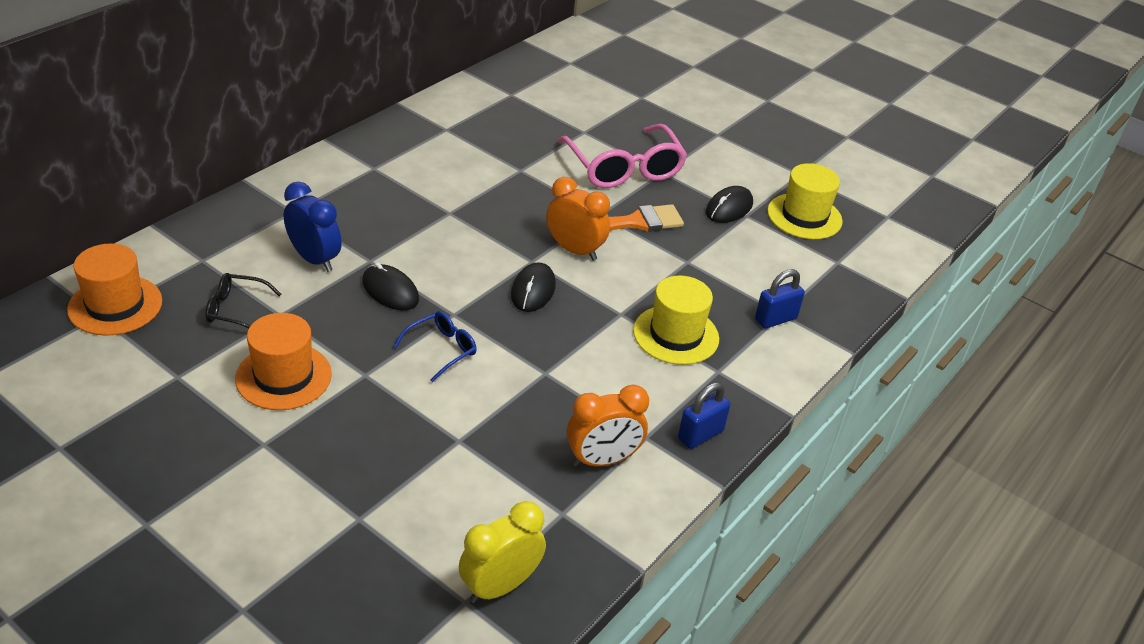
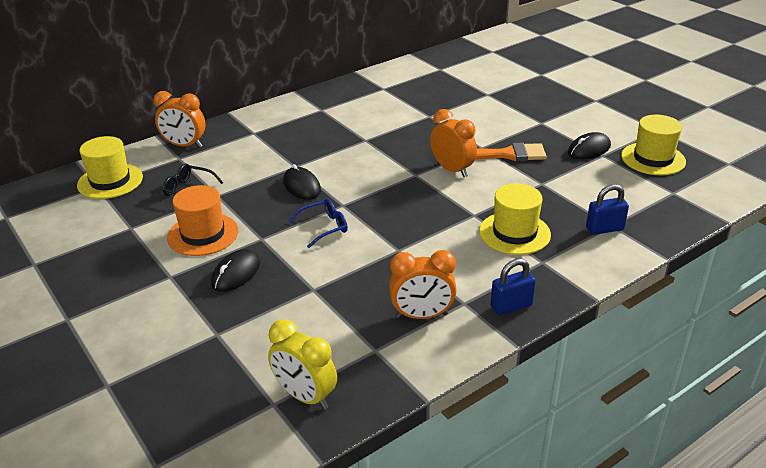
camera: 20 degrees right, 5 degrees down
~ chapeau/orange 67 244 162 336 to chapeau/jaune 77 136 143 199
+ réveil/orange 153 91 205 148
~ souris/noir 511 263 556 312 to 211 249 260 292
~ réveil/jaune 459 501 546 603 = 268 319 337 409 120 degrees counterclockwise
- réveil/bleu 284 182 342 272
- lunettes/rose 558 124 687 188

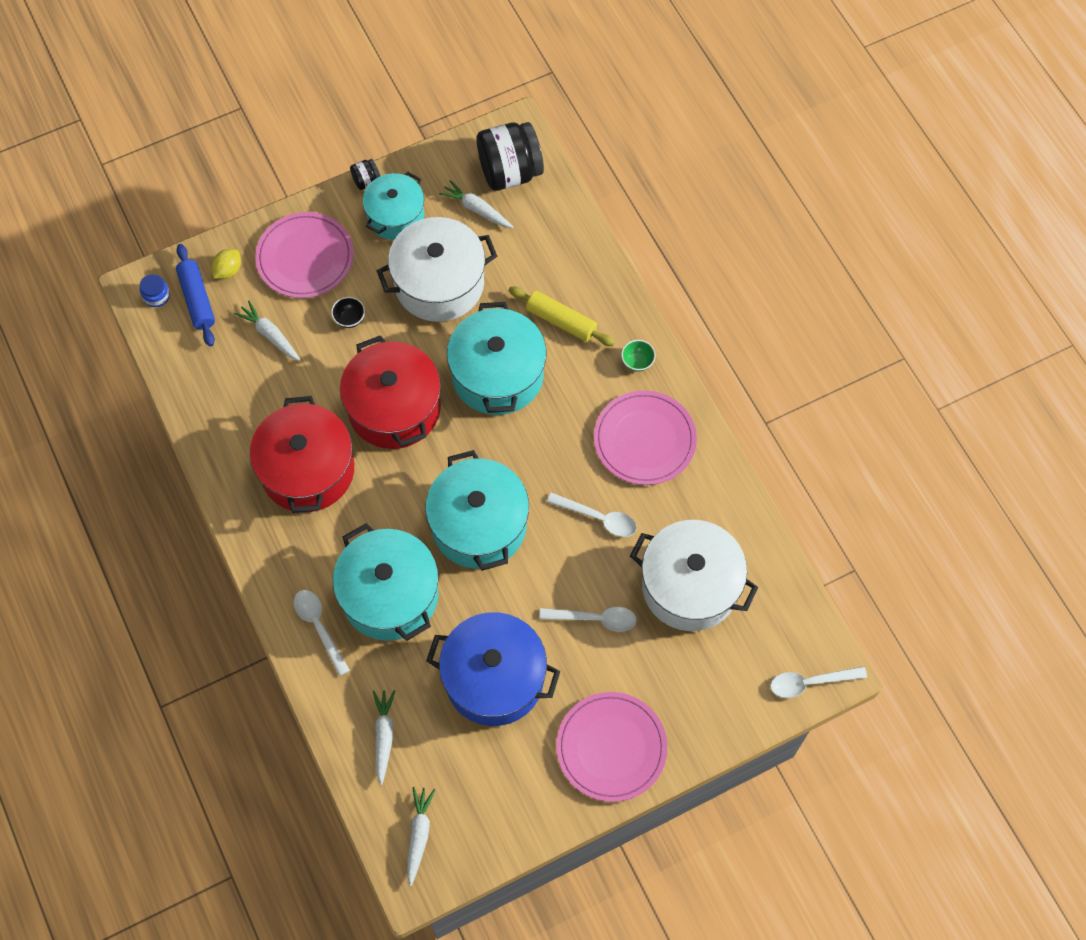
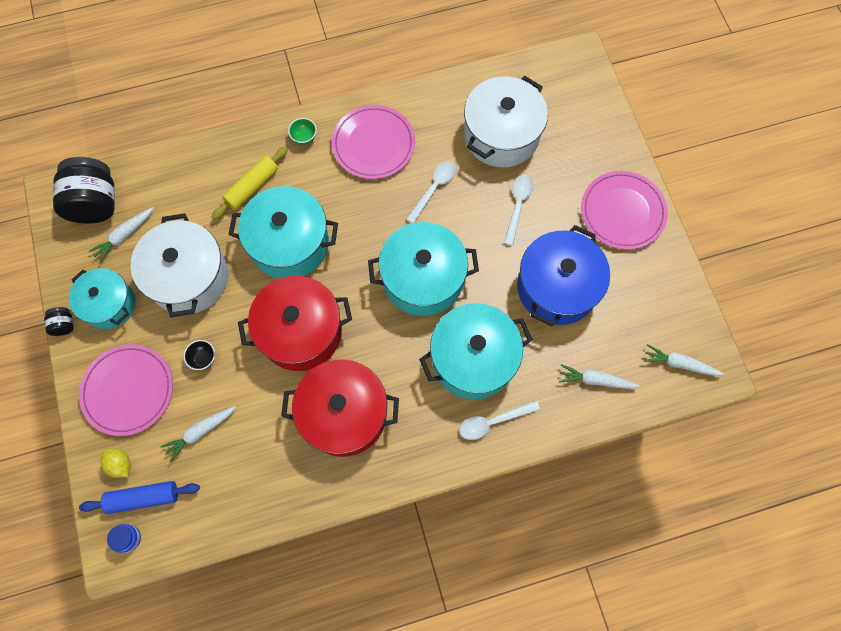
camera: 80 degrees left, 5 degrees up
- cuillère/blanc 771 667 867 698

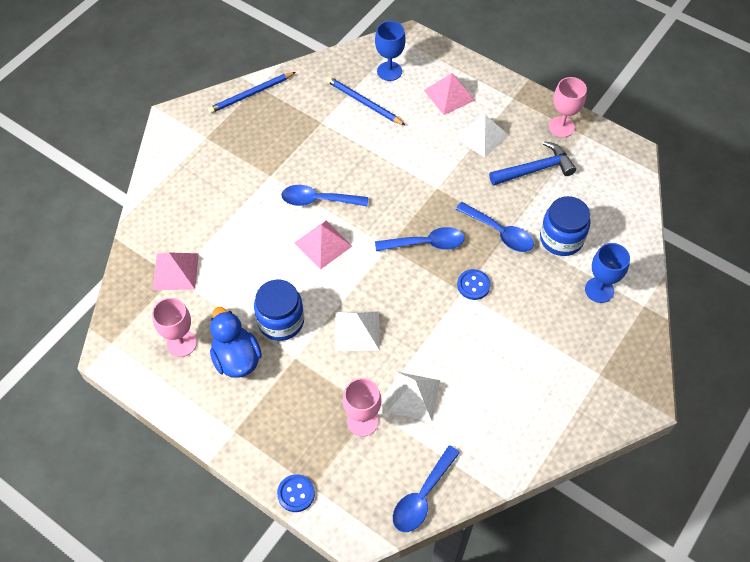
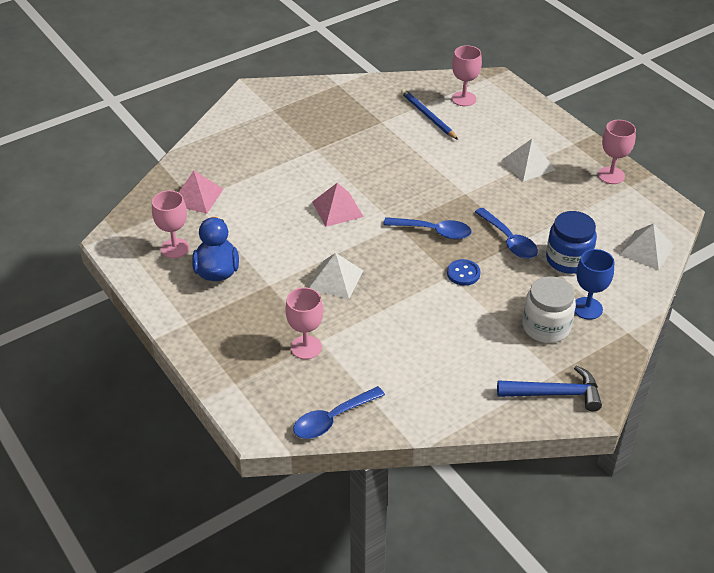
camera: 20 degrees right, 15 degrees down
~ verre à pied/bleu 375 21 406 81 to verre à pied/rose 452 45 482 106
~ marteau/bleu 489 141 576 185 to 497 365 602 412
+ bocal/blanc 523 277 576 343
~ pyramide/blanc 387 372 440 422 to 619 224 674 270
- crayon/bleu 208 72 296 113
- bocal/bleu 254 279 304 341
- bouton/bleu 277 474 315 512
- cuillère/bleu 281 185 368 206
- pyramide/rose 424 73 476 115

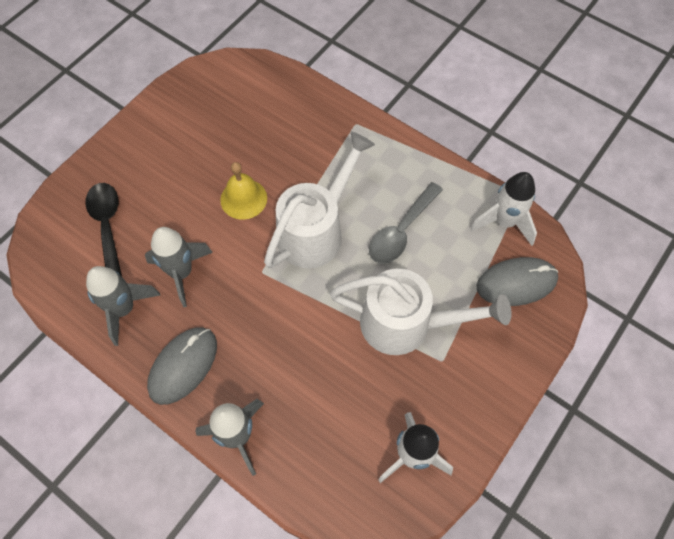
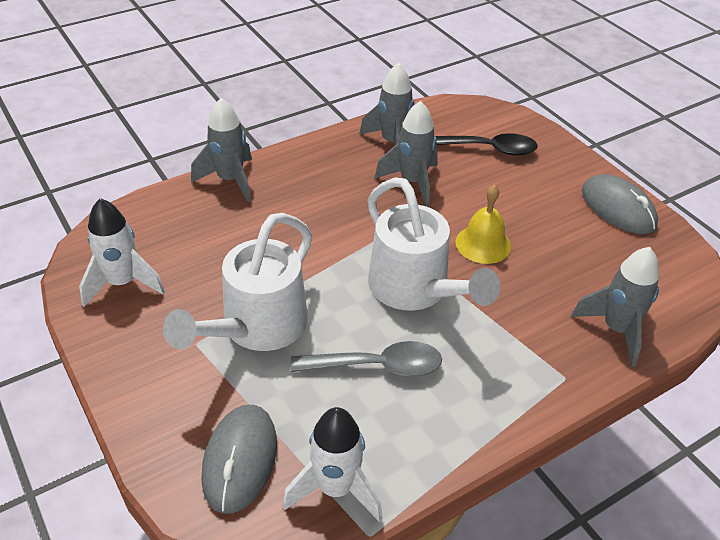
camera: 110 degrees right, 20 degrees down
~ cuillère/gris 369 182 443 264 = 290 341 442 377 120 degrees clockwise
+ fusée/gris 571 247 659 367
~ souris/gris 147 327 217 405 to 582 174 658 234

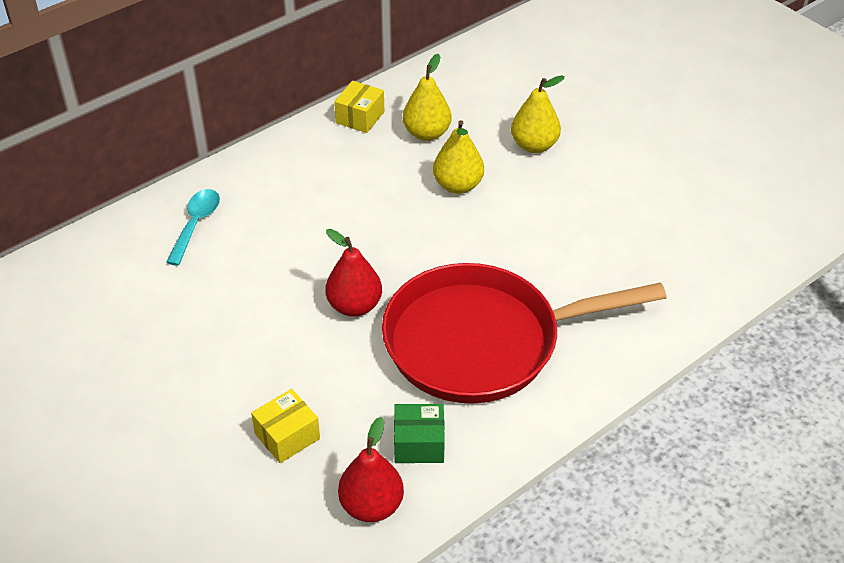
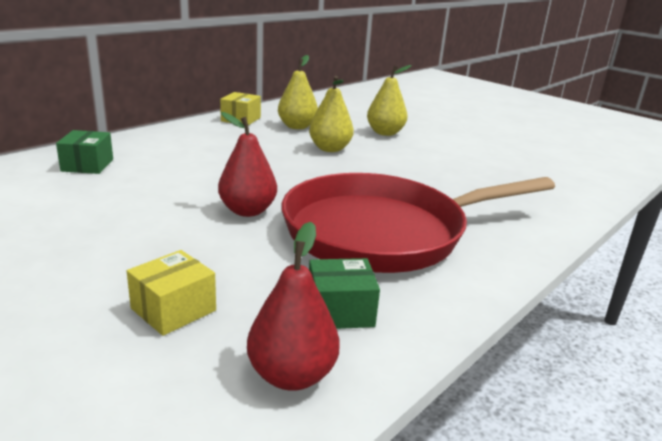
camera: 10 degrees left, 20 degrees down
~ cuillère/turquoise 166 189 220 266 to boîte/vert 56 130 113 174

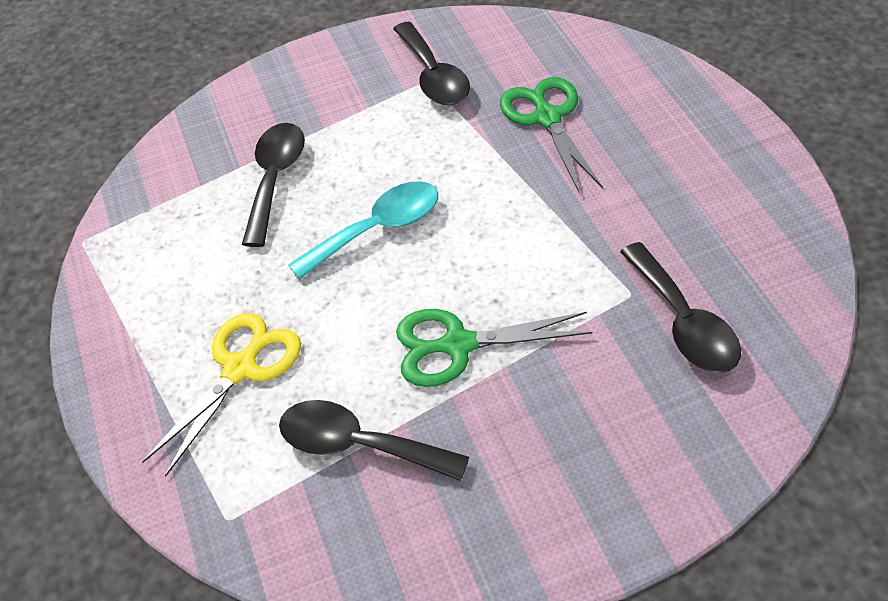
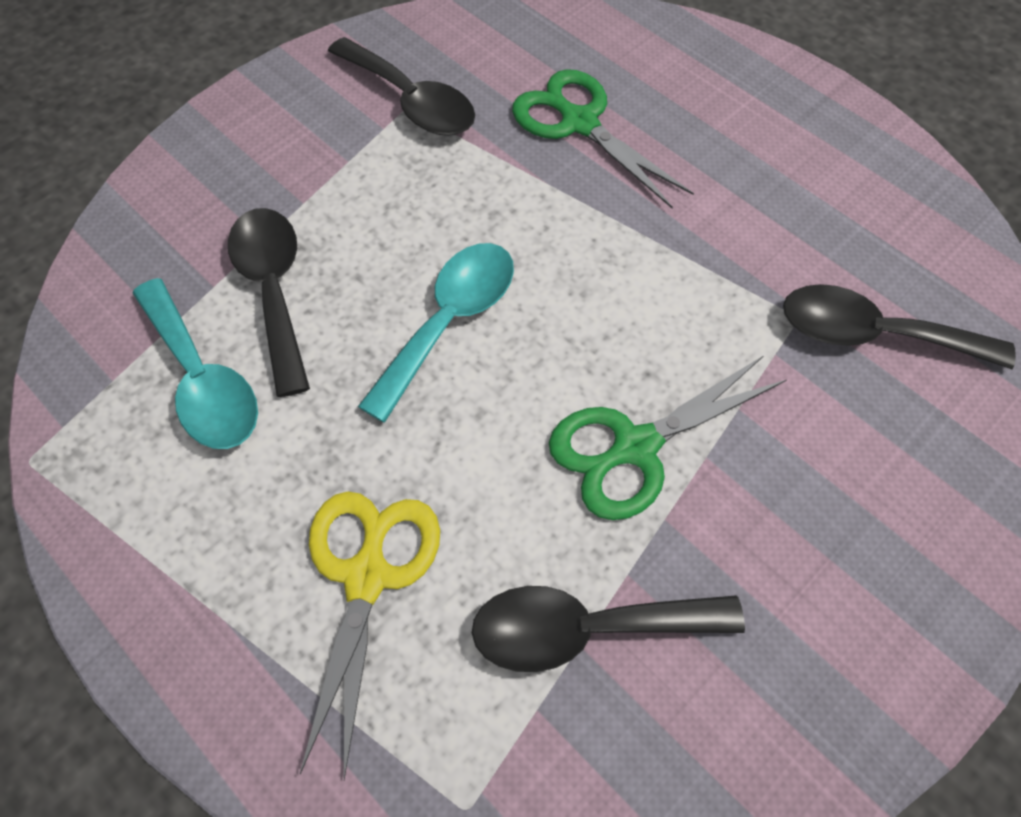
camera: 30 degrees left, 10 degrees up
+ cuillère/turquoise 133 278 258 449
~ cuillère/noir 620 242 741 373 = 783 284 1016 369 150 degrees clockwise

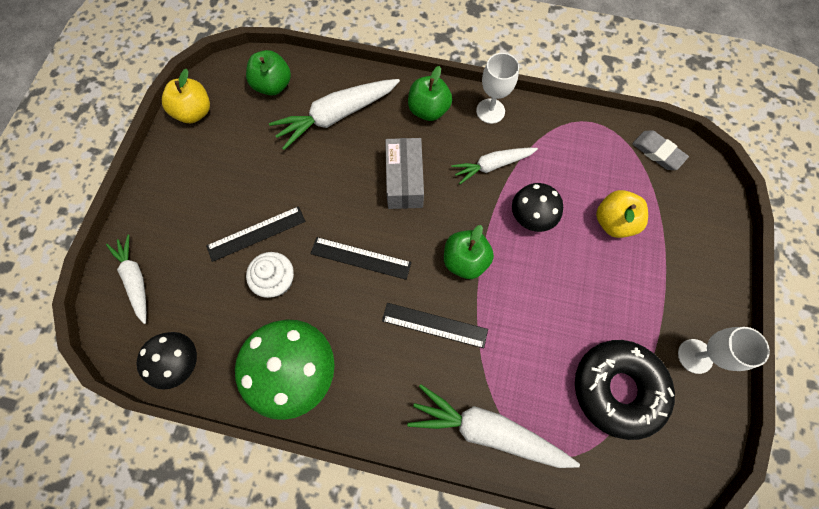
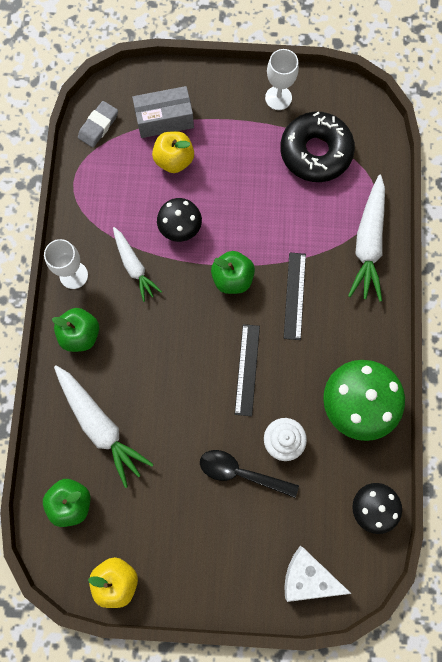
camera: 100 degrees left, 5 degrees up
~ boîte/gris 385 138 424 209 to 132 86 194 138
~ règle/noir 206 206 305 262 to cuillère/noir 200 450 299 498
~ carotte/blanc 106 235 147 324 to fromage/blanc 284 546 351 602

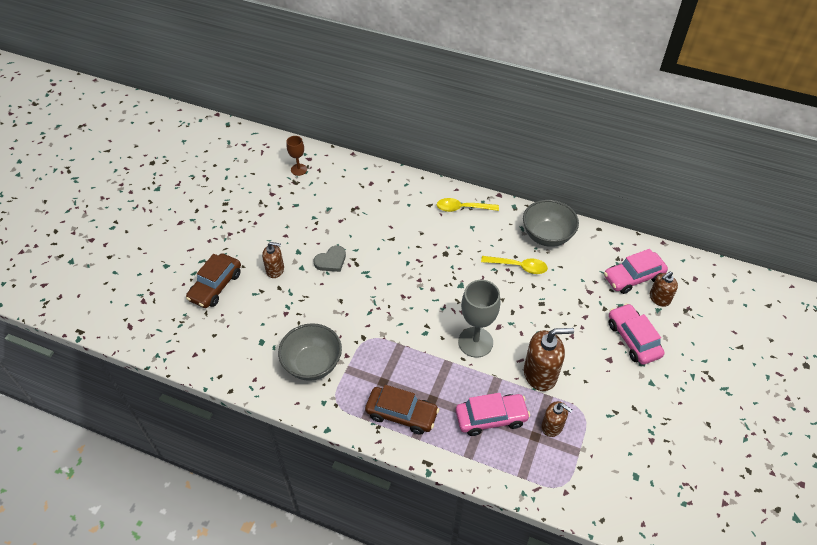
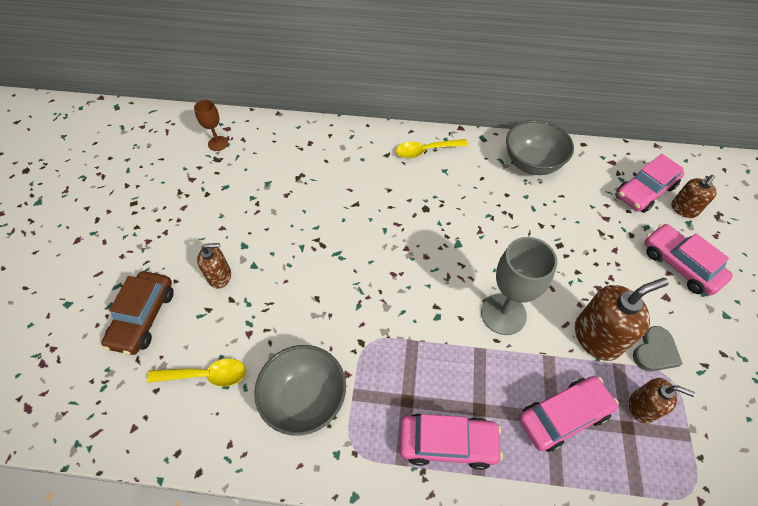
camera: 15 degrees left, 5 degrees up
~ cuillère/jaune 481 256 548 274 to 147 359 246 387
~ voiture/marron 365 385 439 435 to voiture/rose 400 414 503 470
~ cœur/gris 313 246 346 272 to 633 326 683 372

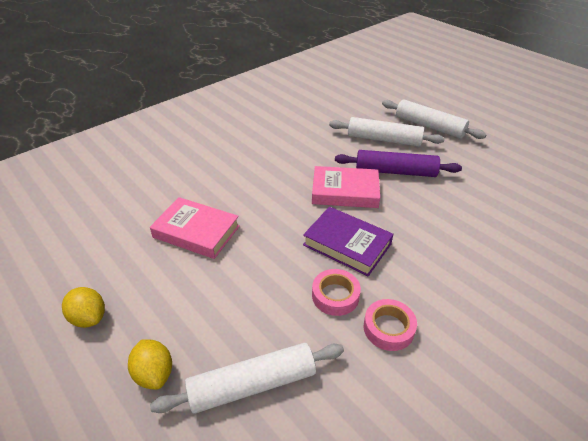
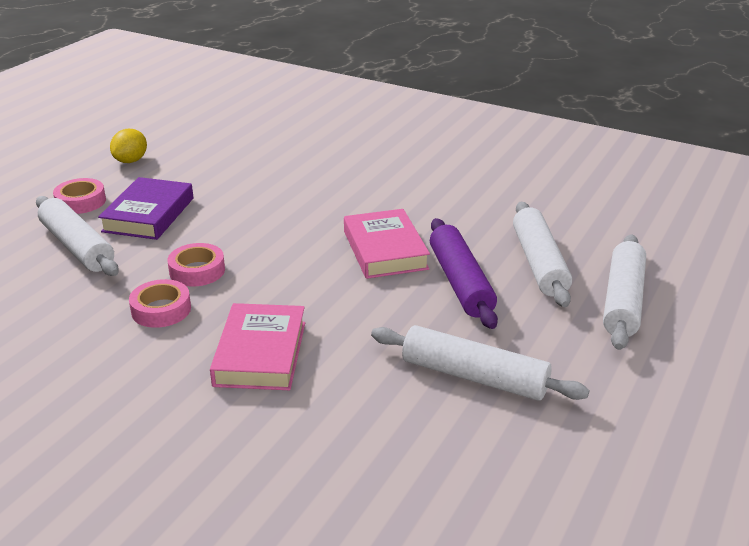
camera: 70 degrees right, 10 degrees down
~ citron/jaune 128 339 172 390 to ruban adhésif/rose 53 178 106 214
~ livre/violet 303 207 393 276 to 98 177 194 240
~ livre/rose 150 197 240 259 to 210 303 305 390
+ rouleau à pâtisserie/blanc 371 325 589 401

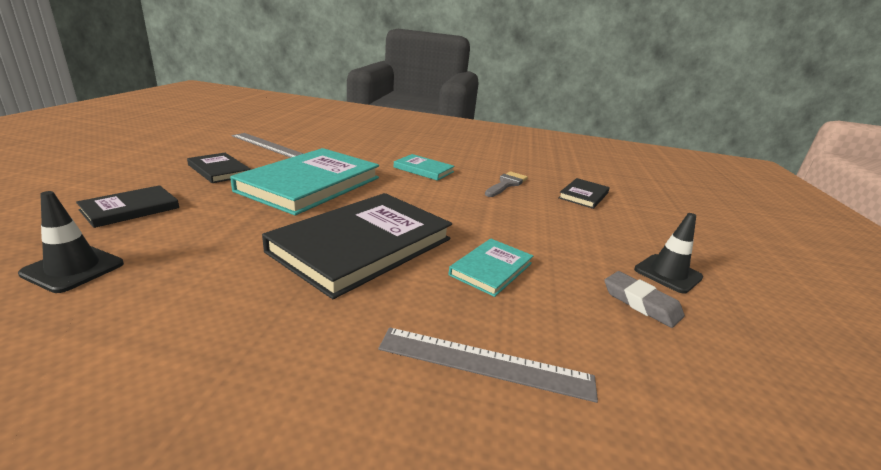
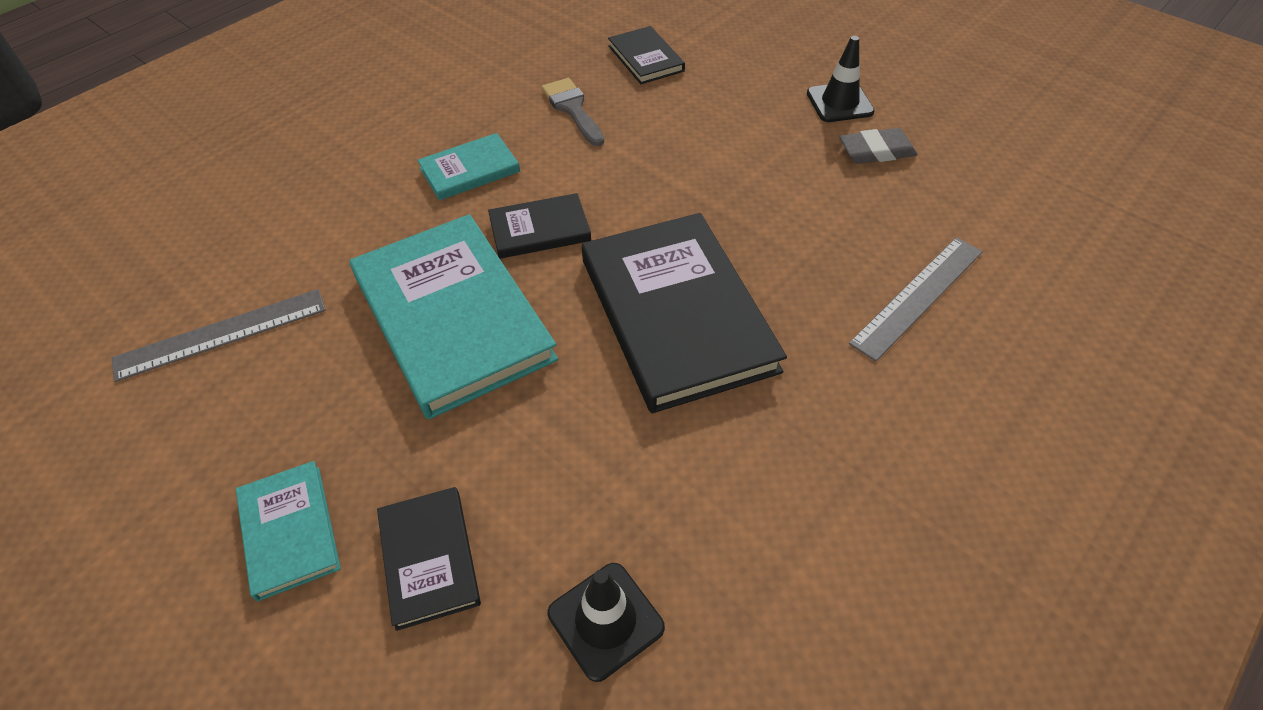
camera: 55 degrees left, 25 degrees up
~ livre/turquoise 449 238 533 297 to 236 461 341 601
~ livre/noir 187 153 251 183 to 488 193 591 259

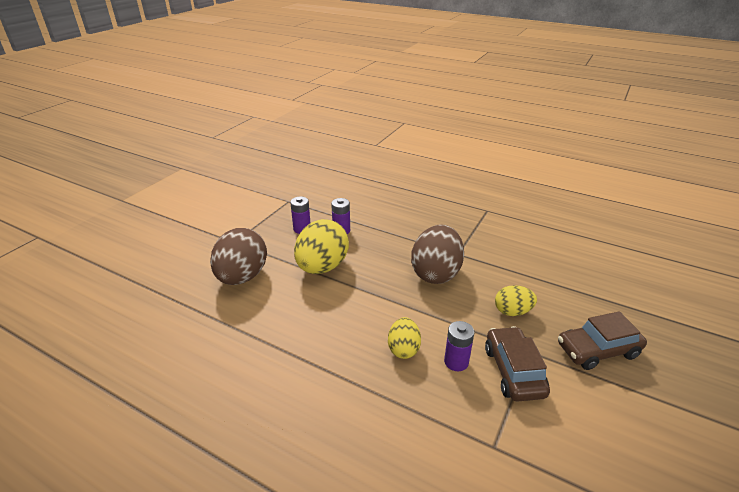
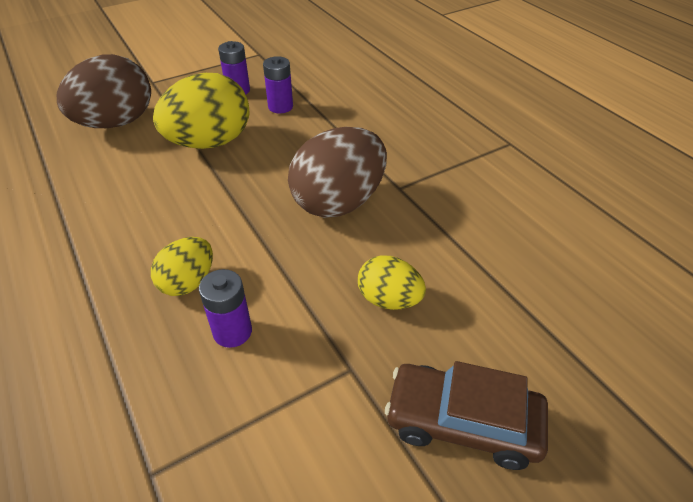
camera: 30 degrees right, 10 degrees up
- voiture/marron 485 326 550 401

